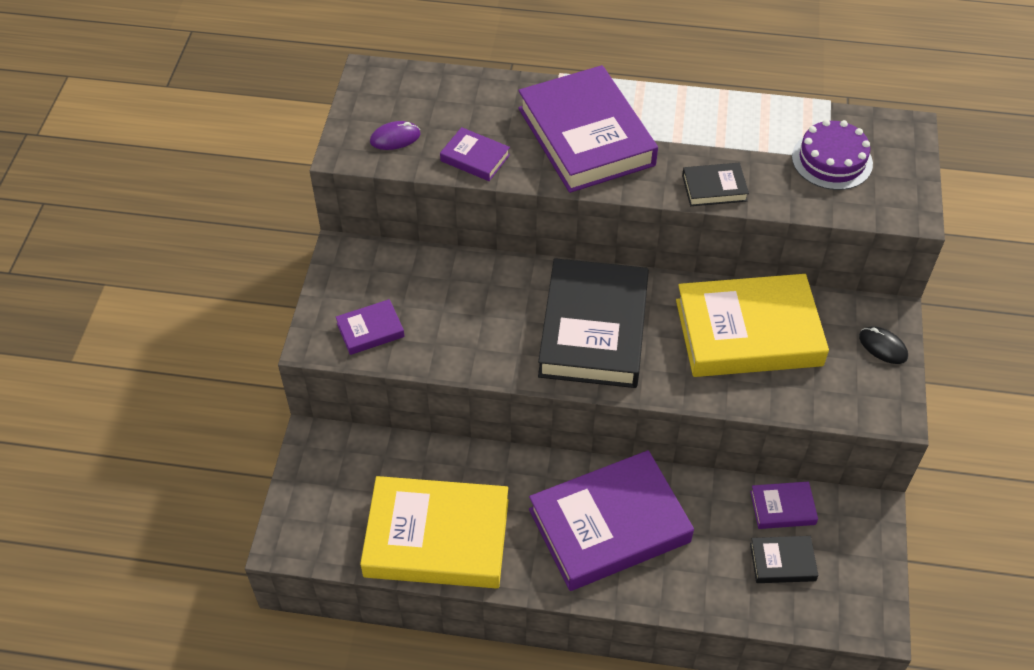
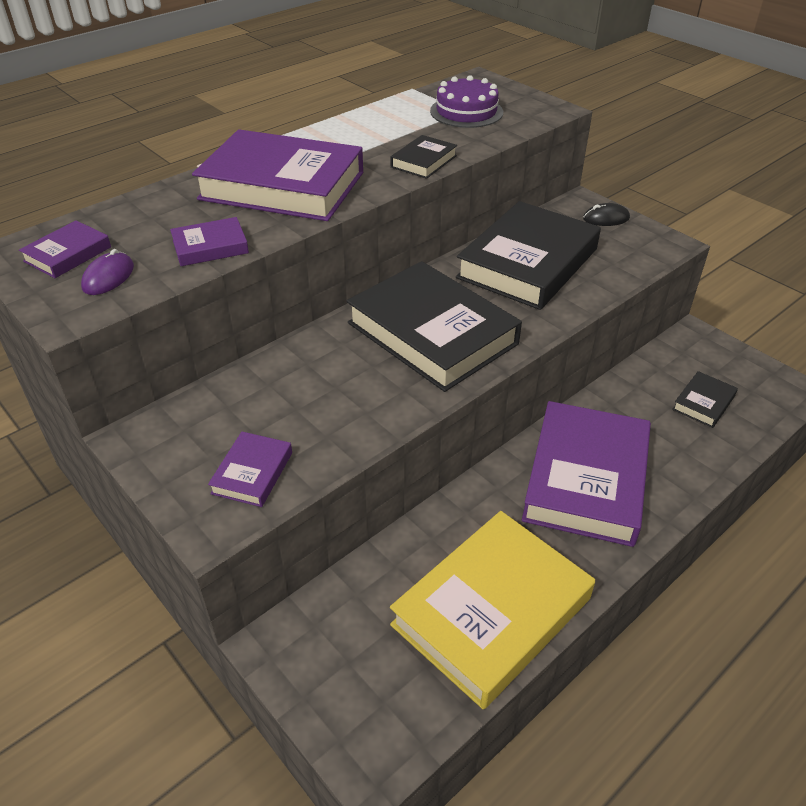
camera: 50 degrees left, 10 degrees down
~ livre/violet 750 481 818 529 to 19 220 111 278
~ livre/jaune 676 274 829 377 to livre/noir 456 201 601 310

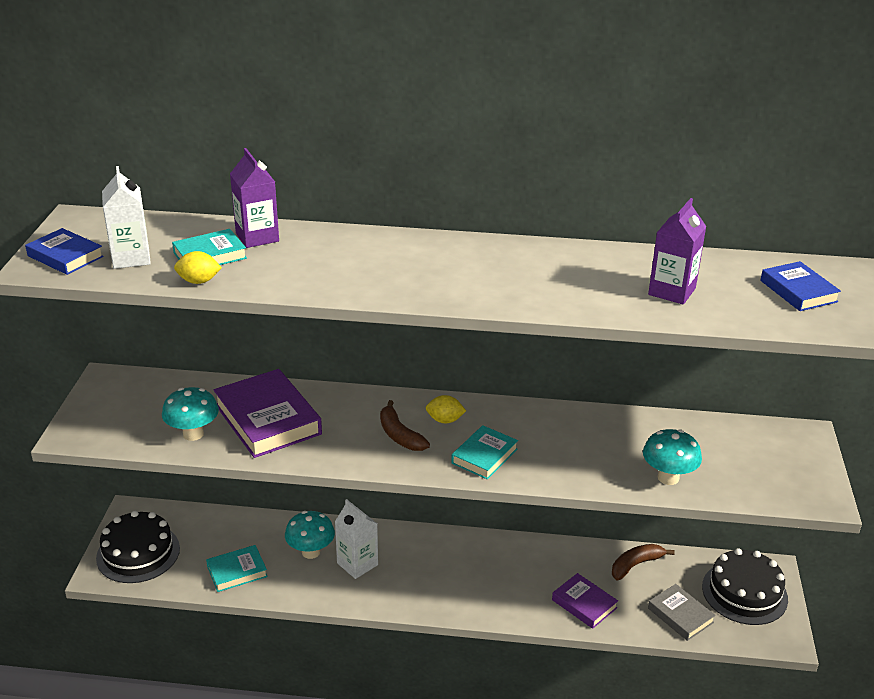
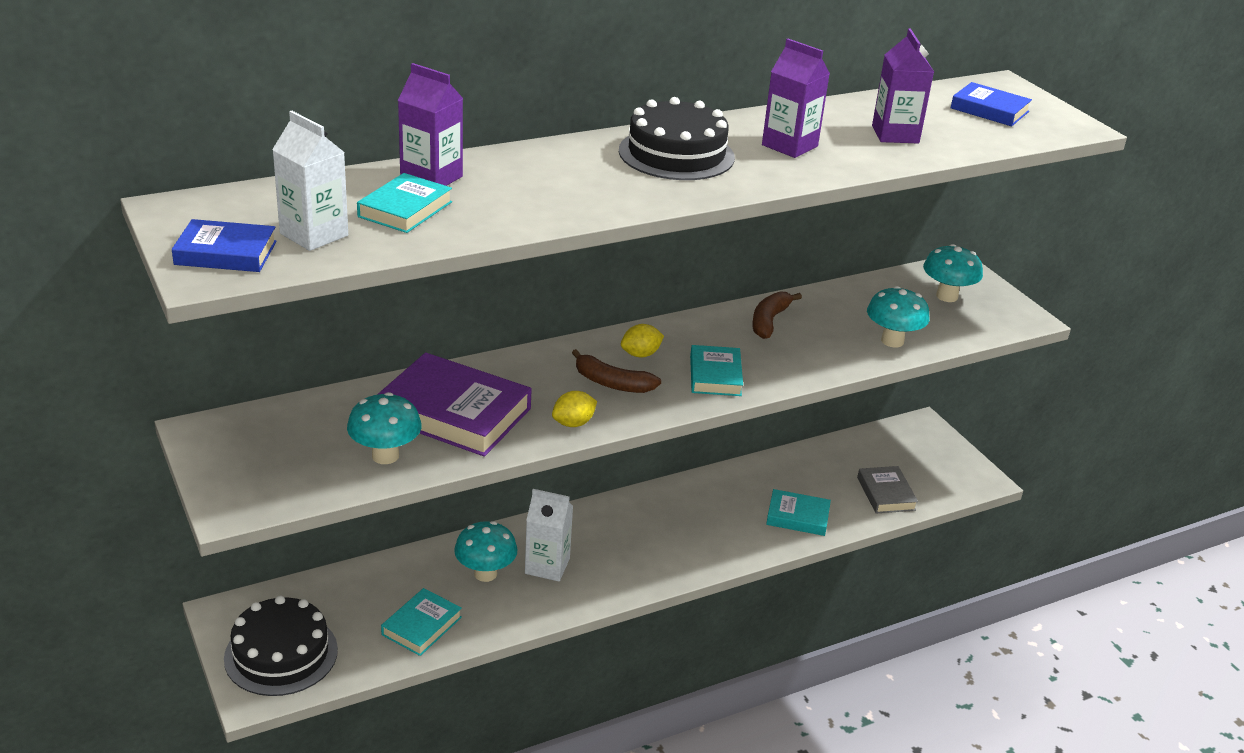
camera: 35 degrees left, 0 degrees up
~ citron/jaune 174 251 222 284 to 552 391 597 427
~ gâteau/noir 702 548 788 625 to 619 97 735 180
~ banane/marron 612 544 675 580 to 752 292 802 339
+ brique de lait/violet 762 38 830 158
~ livre/violet 552 573 618 629 to livre/turquoise 766 489 831 536
~ livre/gris 648 584 716 641 = 857 466 918 513 60 degrees clockwise
+ champignon/turquoise 923 244 983 302

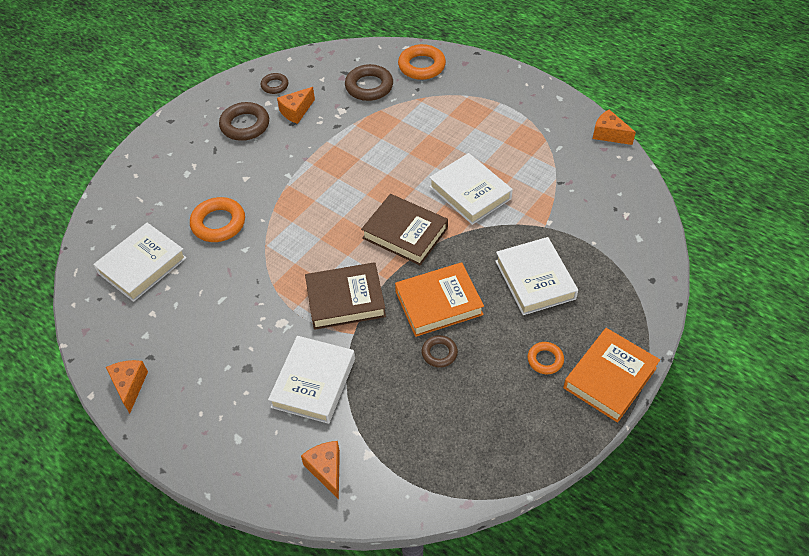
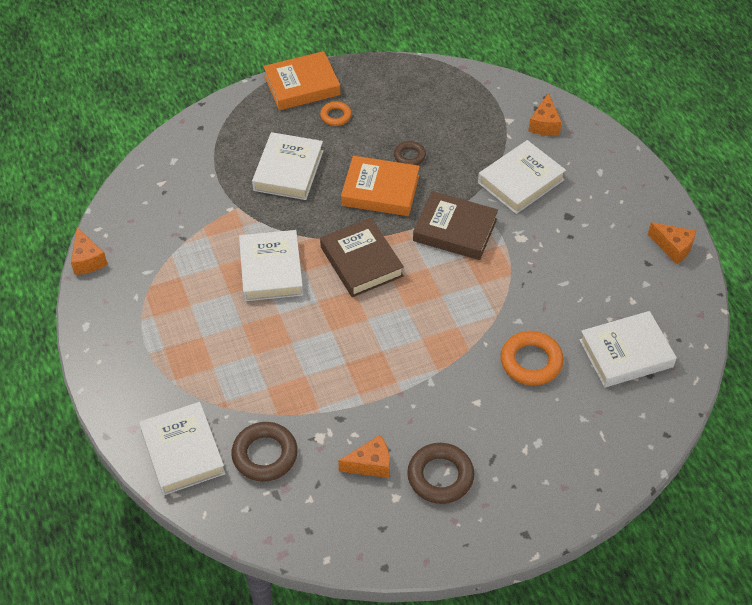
camera: 150 degrees left, 0 degrees up
~ anneau/orange 398 44 446 80 to livre/blanc 139 402 226 495
~ fromage/orange 106 360 148 413 = 648 222 696 264 75 degrees counterclockwise
- anneau/marron 260 73 289 94

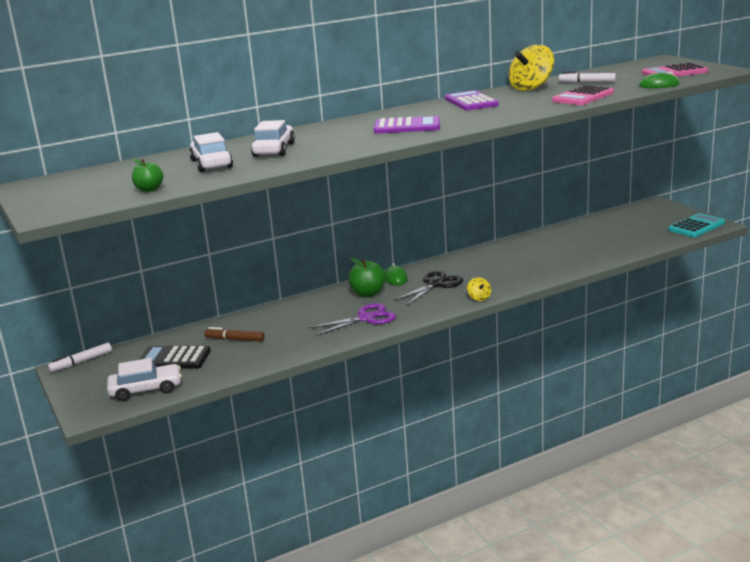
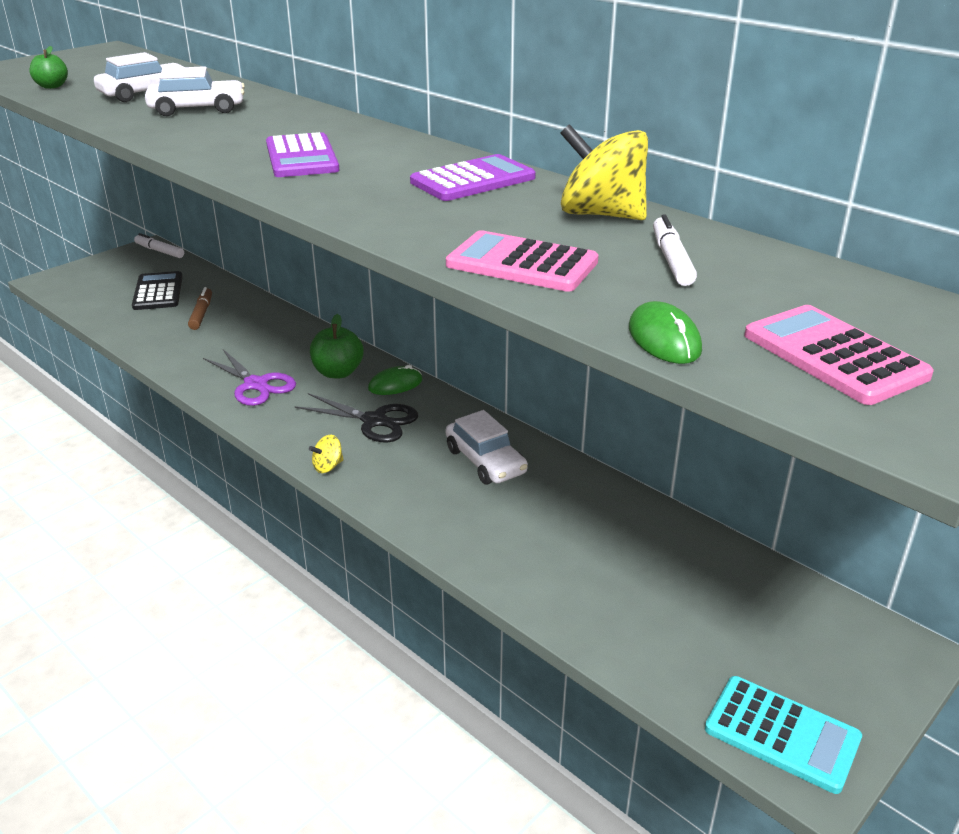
camera: 70 degrees right, 10 degrees up
~ voiture/blanc 107 358 182 401 to 446 410 528 484

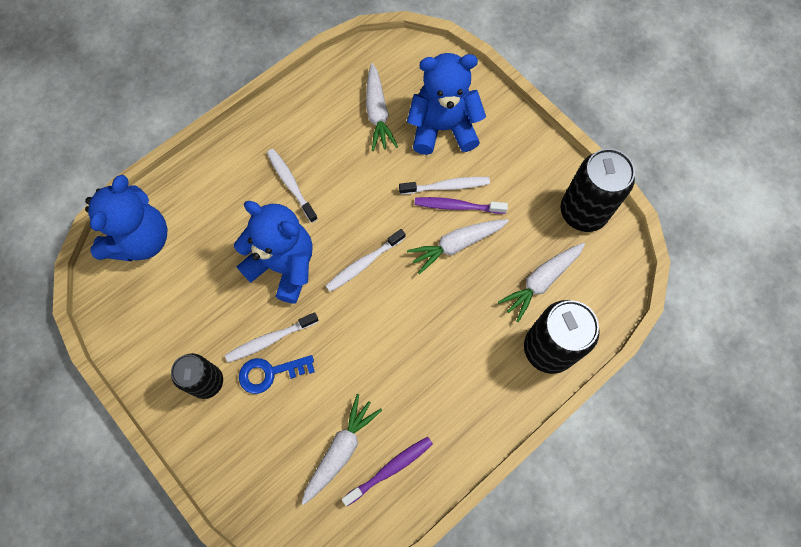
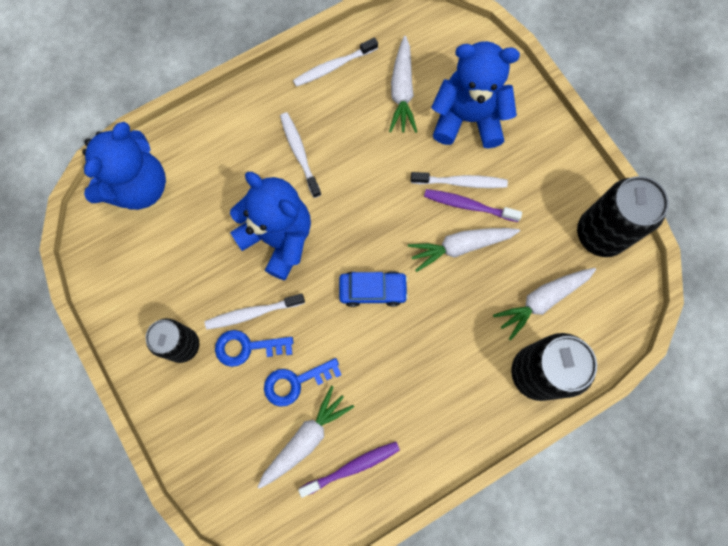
camera: 10 degrees right, 5 degrees up
+ clé/bleu 264 358 341 407
~ brosse à dents/blanc 326 229 405 292 to 293 38 378 87
+ voiture/bleu 339 271 408 307

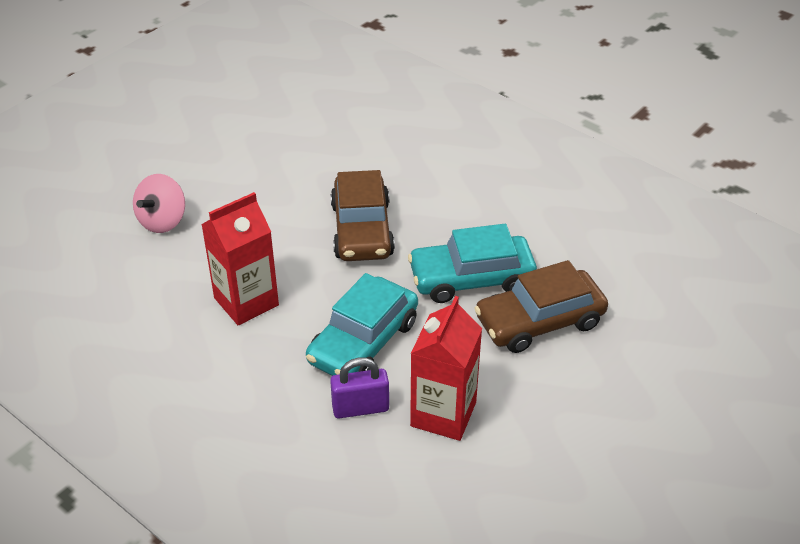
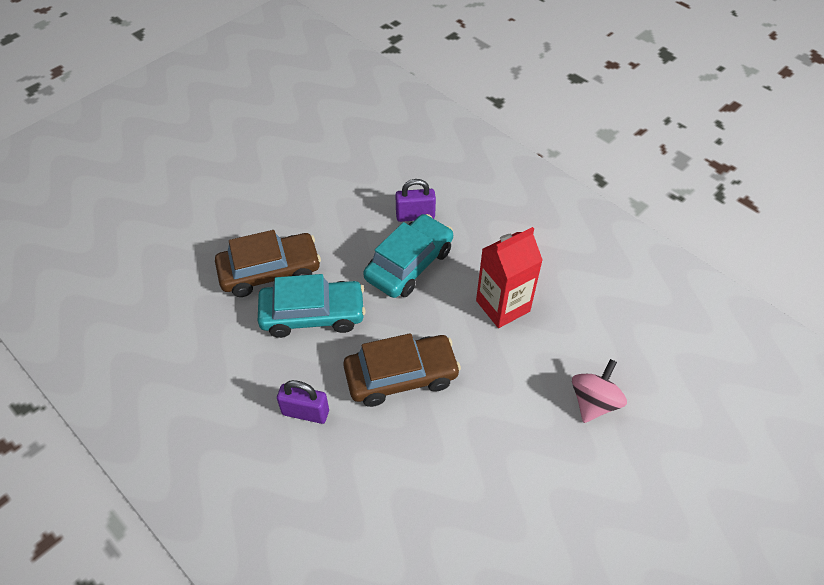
camera: 175 degrees left, 10 degrees up
+ cadenas/violet 277 380 329 424
~ voiture/marron 331 170 395 261 = 343 333 461 407 75 degrees clockwise
- brique de lait/rouge 410 296 482 441

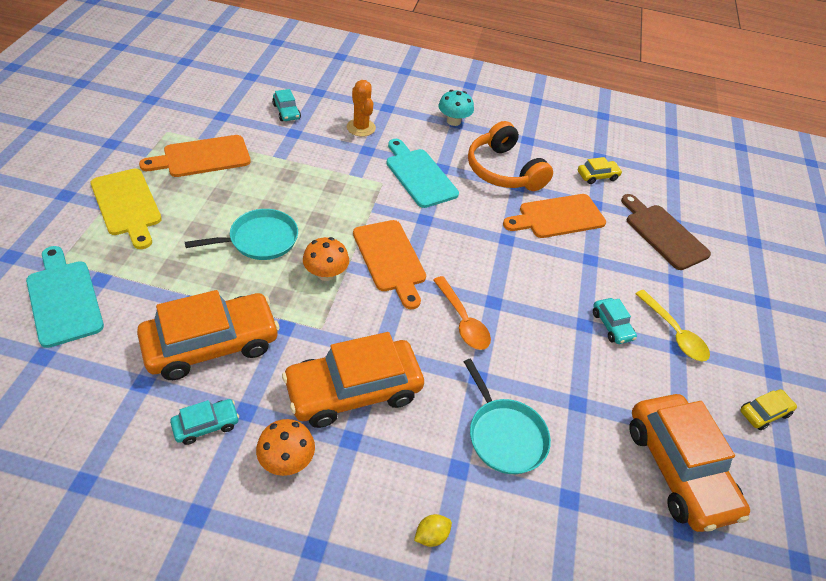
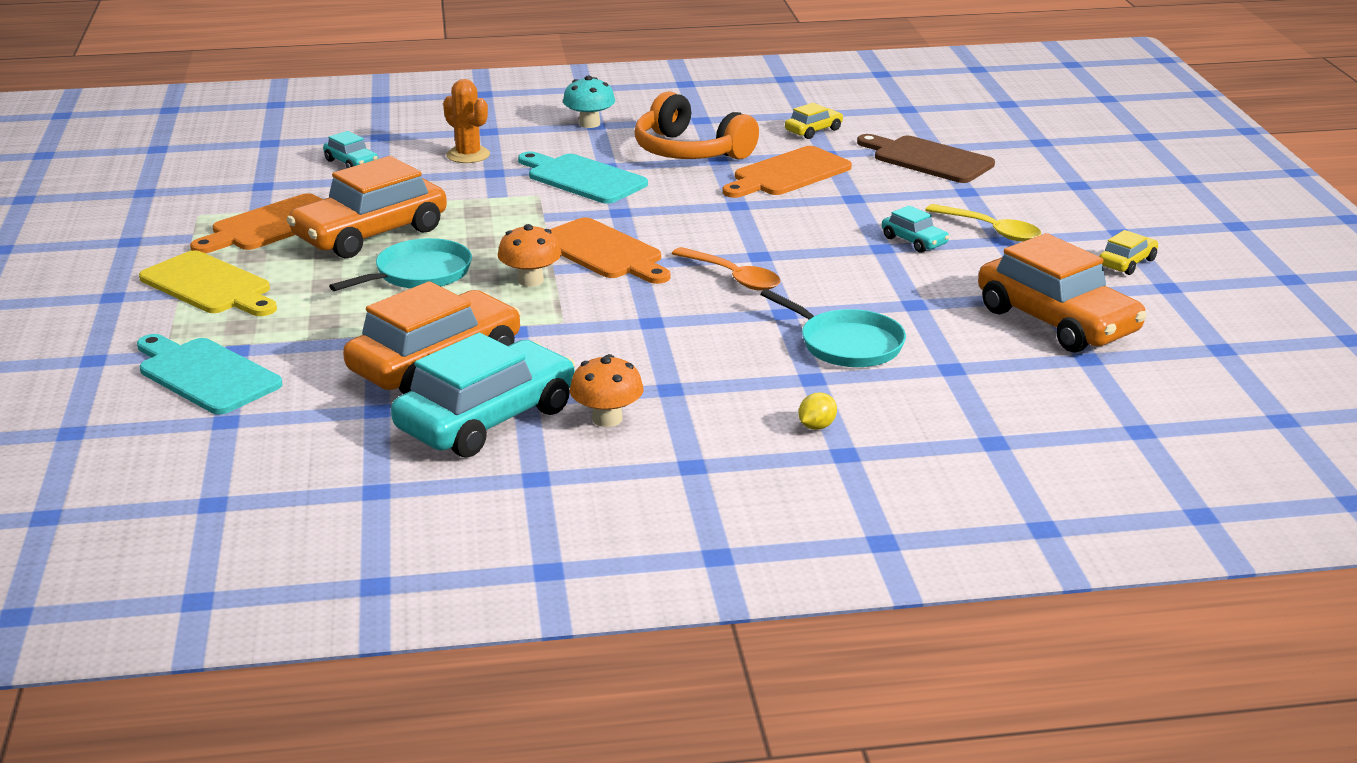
camera: 15 degrees left, 20 degrees down
~ voiture/orange 282 332 424 428 to 287 156 447 258
~ voiture/turquoise 170 399 239 445 = 391 333 575 458 x2.23

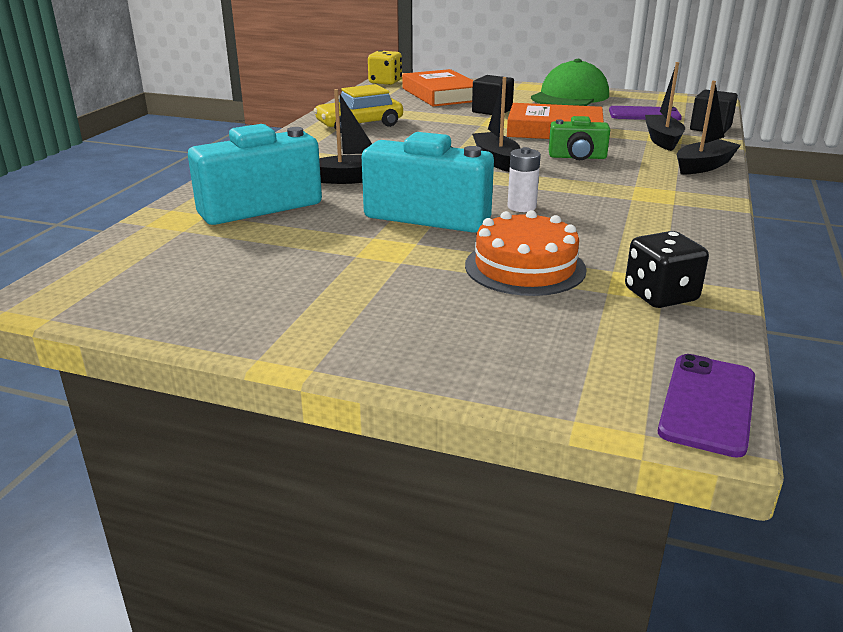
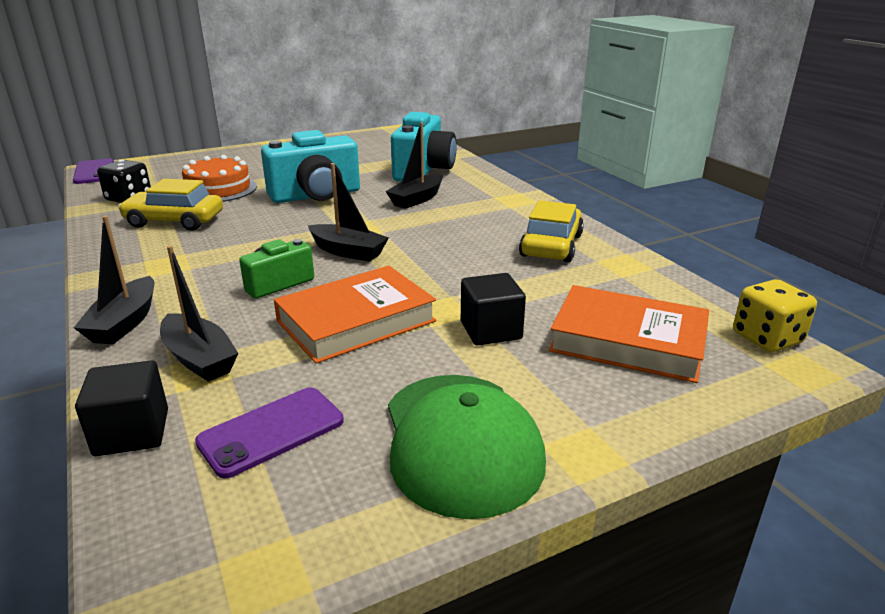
camera: 135 degrees right, 0 degrees up
+ voiture/jaune 118 179 223 231
- pile/blanc 507 147 541 212

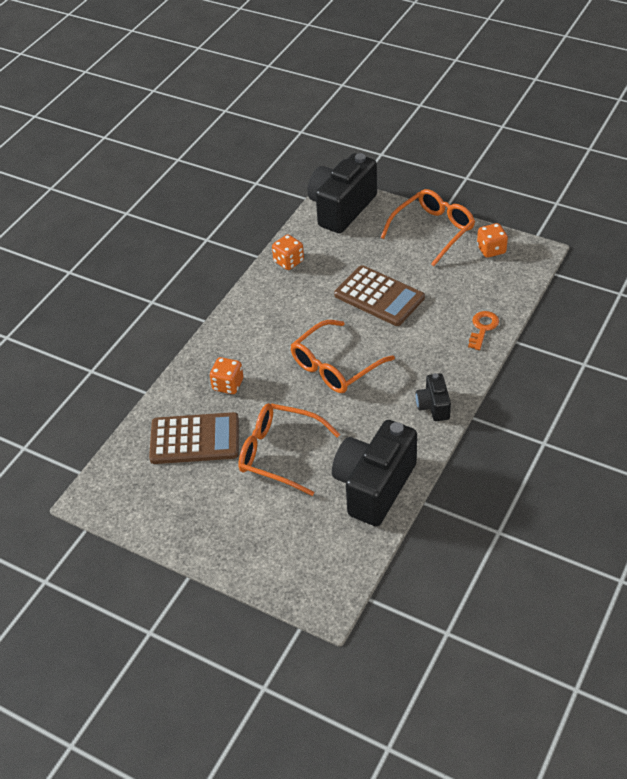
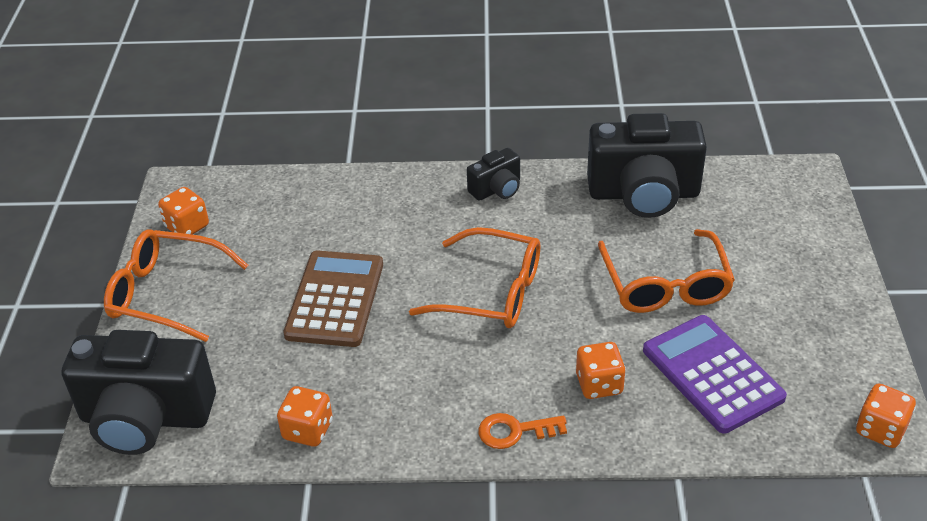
camera: 120 degrees left, 5 degrees down
~ clé/orange 468 311 499 350 to 478 413 567 449
~ calculatrice/marron 149 412 239 464 to calculatrice/violet 643 315 787 434
+ dé/orange 856 383 916 448

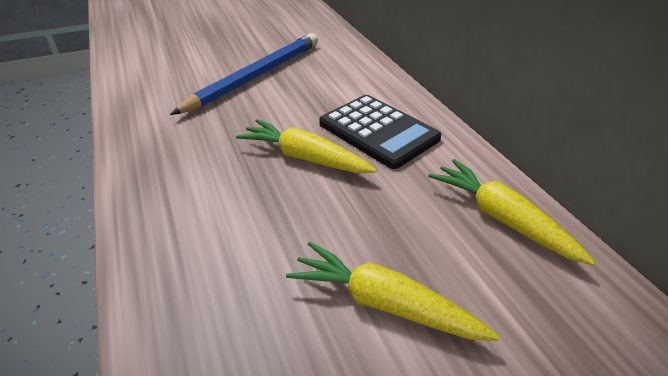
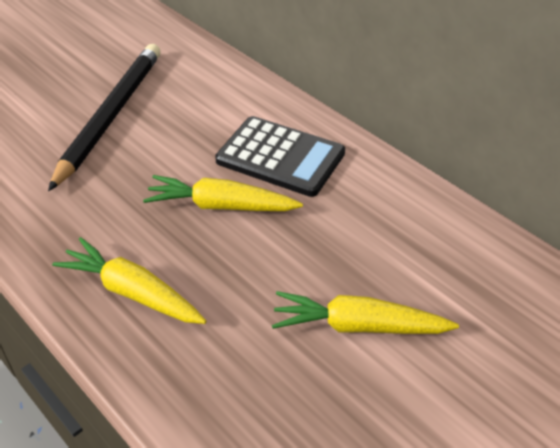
camera: 20 degrees left, 5 degrees up
~ crayon/bleu 170 33 318 115 to crayon/noir 48 44 161 191
~ carotte/jaune 428 159 595 265 to 52 237 206 324

